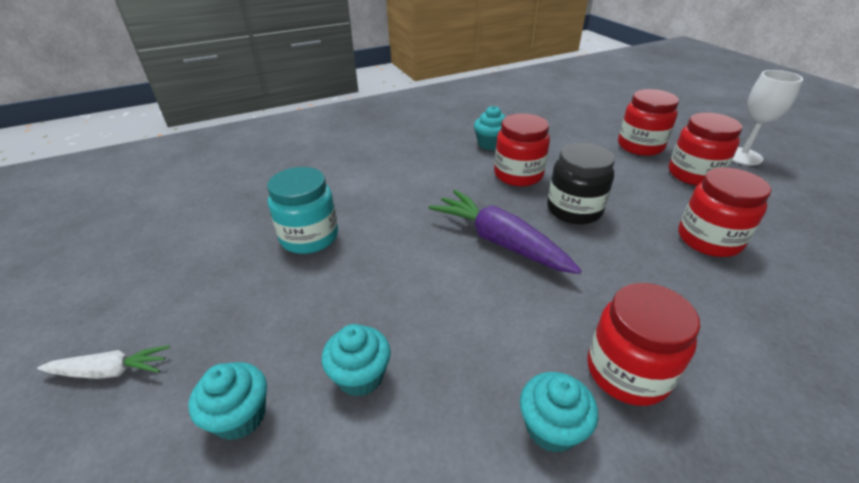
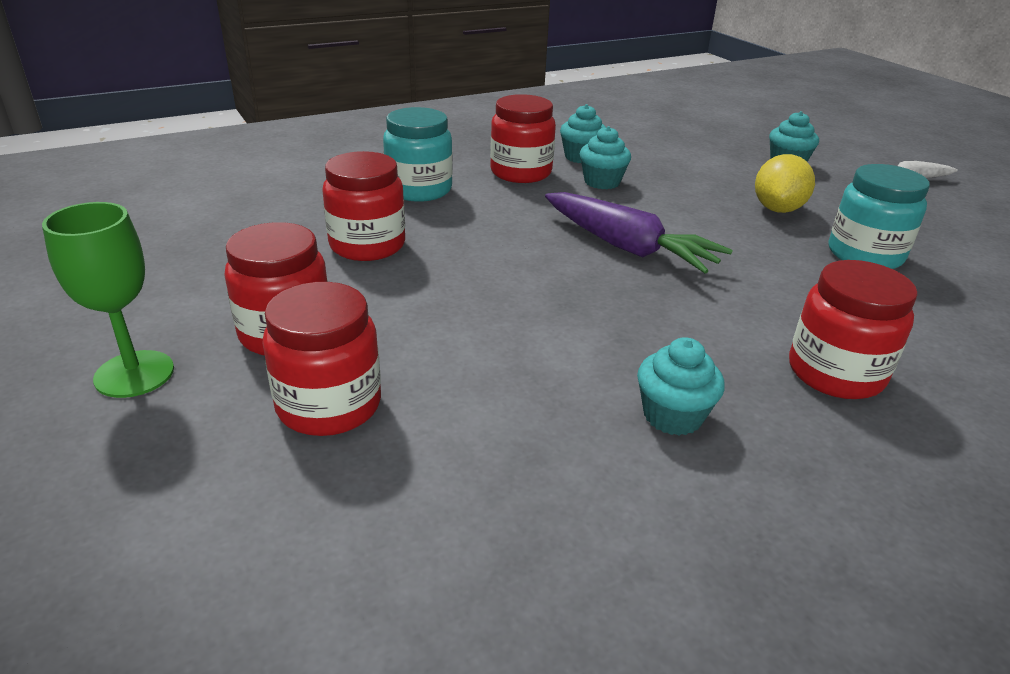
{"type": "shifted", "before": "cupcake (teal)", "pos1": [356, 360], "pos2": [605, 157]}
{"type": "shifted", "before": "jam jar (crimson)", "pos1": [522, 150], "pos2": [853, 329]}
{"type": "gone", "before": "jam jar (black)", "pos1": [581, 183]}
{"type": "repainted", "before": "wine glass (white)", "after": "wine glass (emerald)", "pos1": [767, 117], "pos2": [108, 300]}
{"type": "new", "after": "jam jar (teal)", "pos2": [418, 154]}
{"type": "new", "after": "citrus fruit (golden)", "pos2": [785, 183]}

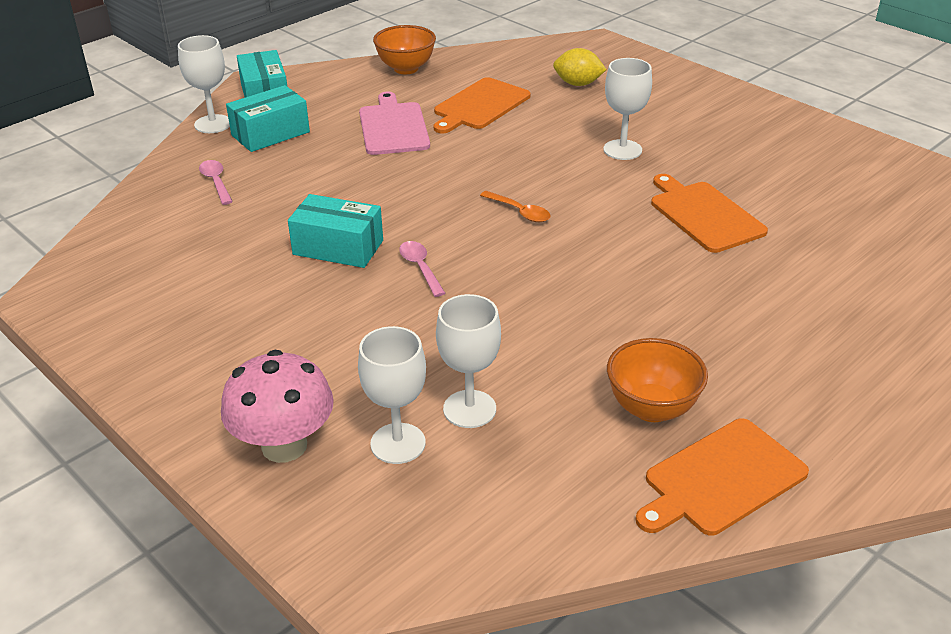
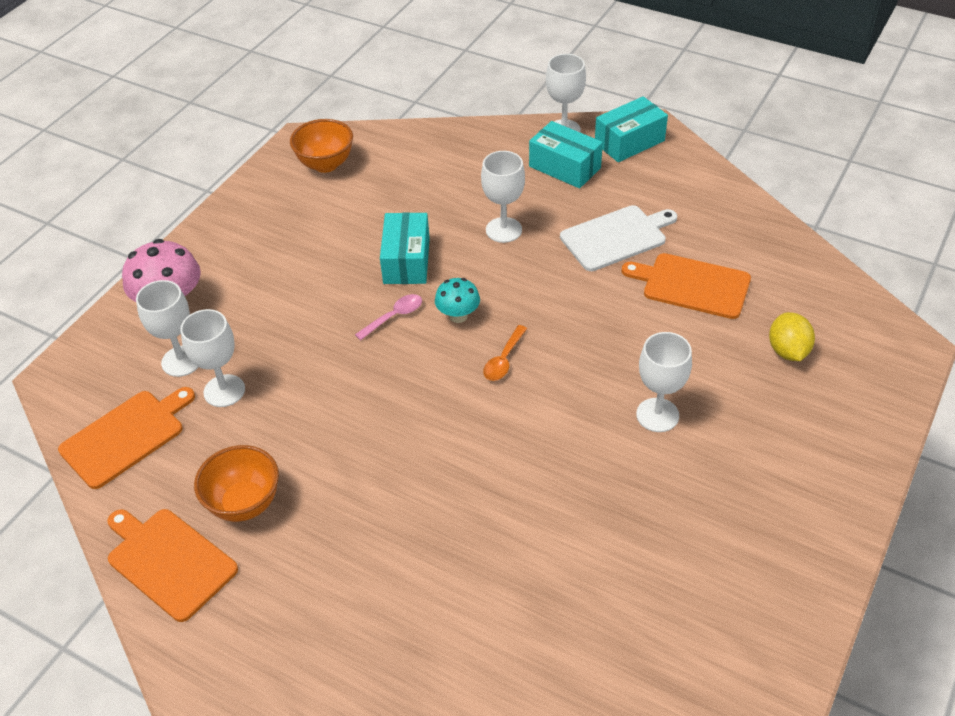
{"type": "gone", "before": "tablespoon (rose-pink)", "pos1": [216, 182]}
{"type": "repainted", "before": "cutting board (rose-pink)", "after": "cutting board (white)", "pos1": [394, 123], "pos2": [618, 238]}
{"type": "shifted", "before": "serving bowl (orange)", "pos1": [404, 49], "pos2": [321, 146]}
{"type": "shifted", "before": "cutting board (orange)", "pos1": [709, 213], "pos2": [126, 438]}
{"type": "new", "after": "mushroom (teal)", "pos2": [457, 300]}
{"type": "new", "after": "wine glass (white)", "pos2": [503, 197]}

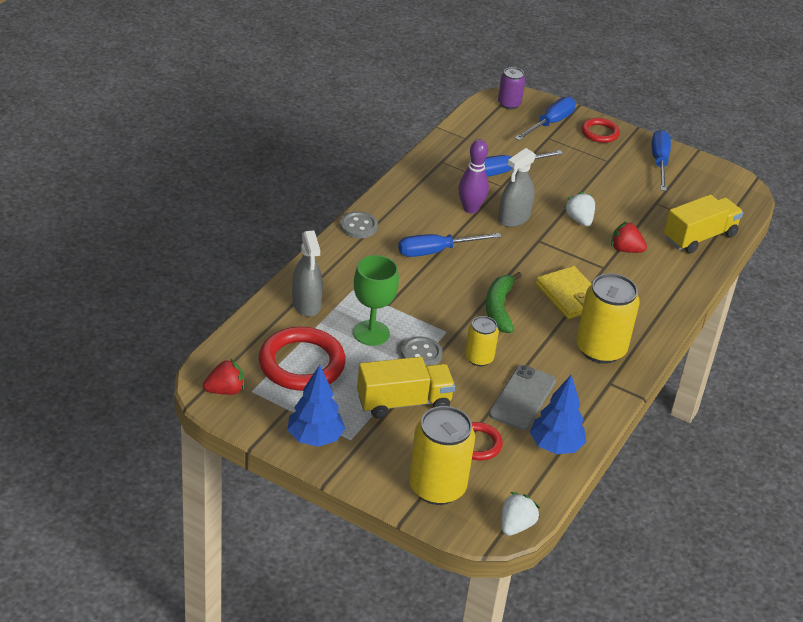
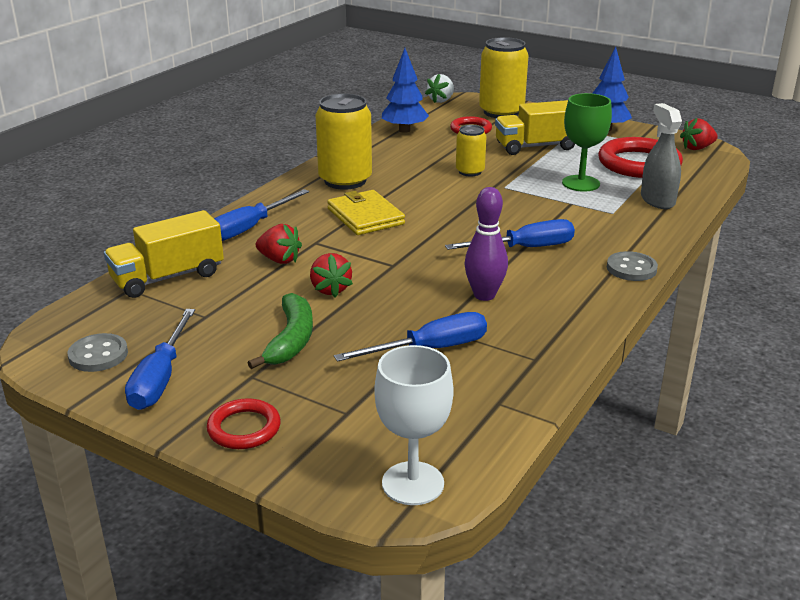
{"type": "shifted", "before": "sewing button (grey)", "pos1": [422, 351], "pos2": [97, 352]}
{"type": "shifted", "before": "toy banana (emerald)", "pos1": [504, 302], "pos2": [280, 331]}
{"type": "gone", "before": "phone (grey)", "pos1": [522, 397]}
{"type": "swapped", "before": "soda can (violet)", "after": "wine glass (white)", "pos1": [511, 88], "pos2": [414, 425]}
{"type": "gone", "before": "sprayer (grey)", "pos1": [517, 187]}
{"type": "shifted", "before": "hand screwdriver (cobalt)", "pos1": [545, 119], "pos2": [261, 215]}
{"type": "repainted", "before": "berry (white)", "after": "berry (crimson)", "pos1": [579, 209], "pos2": [331, 275]}

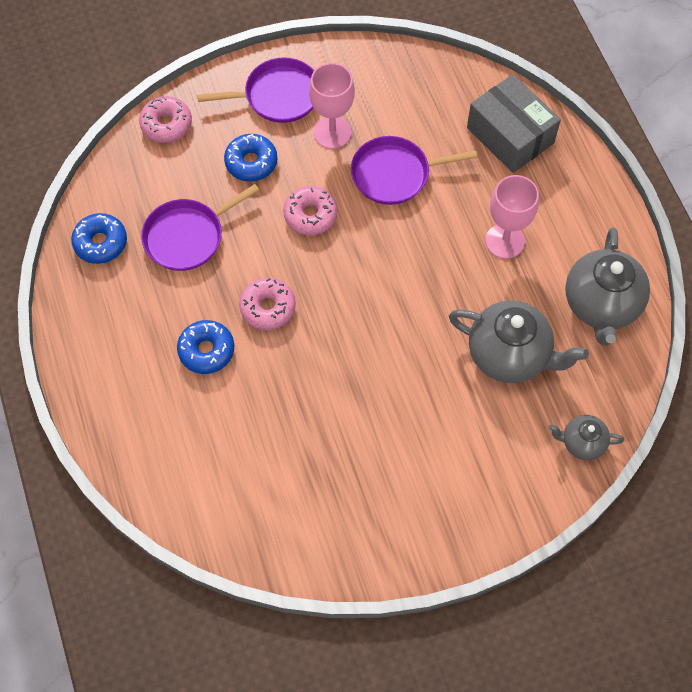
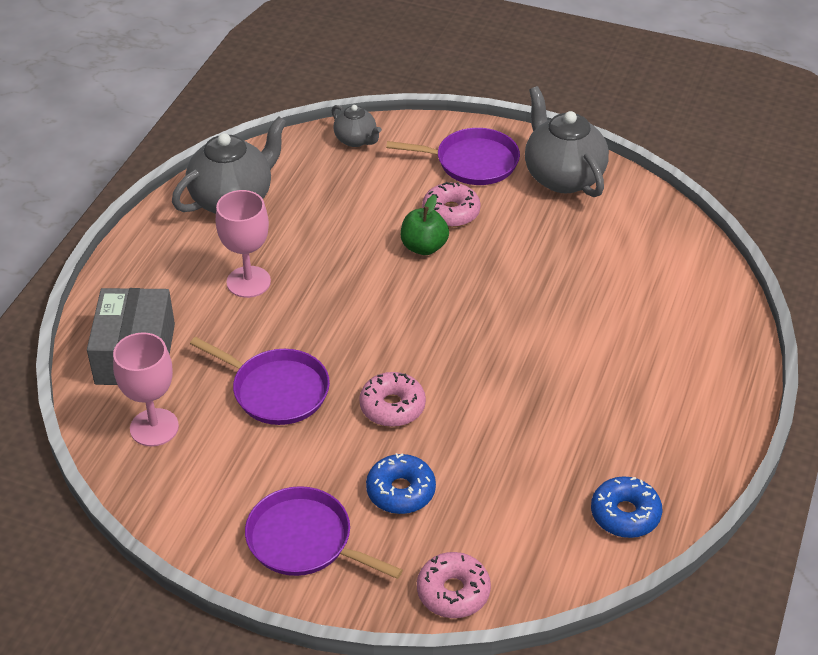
{"type": "shifted", "before": "skillet (violet)", "pos1": [200, 227], "pos2": [453, 156]}
{"type": "gone", "before": "donut (cobalt)", "pos1": [205, 347]}
{"type": "shifted", "before": "donut (rose-pink)", "pos1": [267, 304], "pos2": [451, 204]}
{"type": "shifted", "before": "wine glass (rose-pink)", "pos1": [332, 106], "pos2": [146, 389]}
{"type": "shifted", "before": "teapot (grey)", "pos1": [519, 341], "pos2": [567, 141]}
{"type": "new", "after": "apple (emerald)", "pos2": [425, 225]}

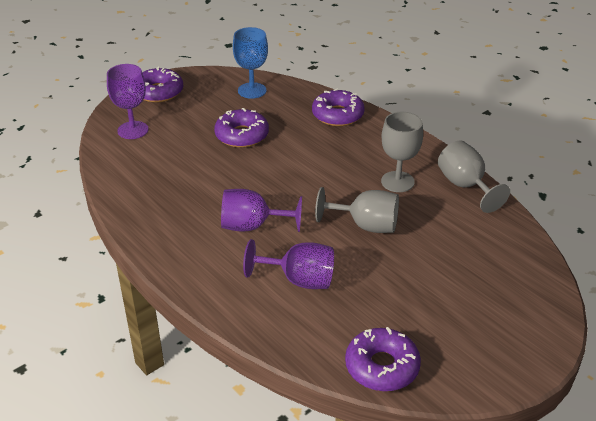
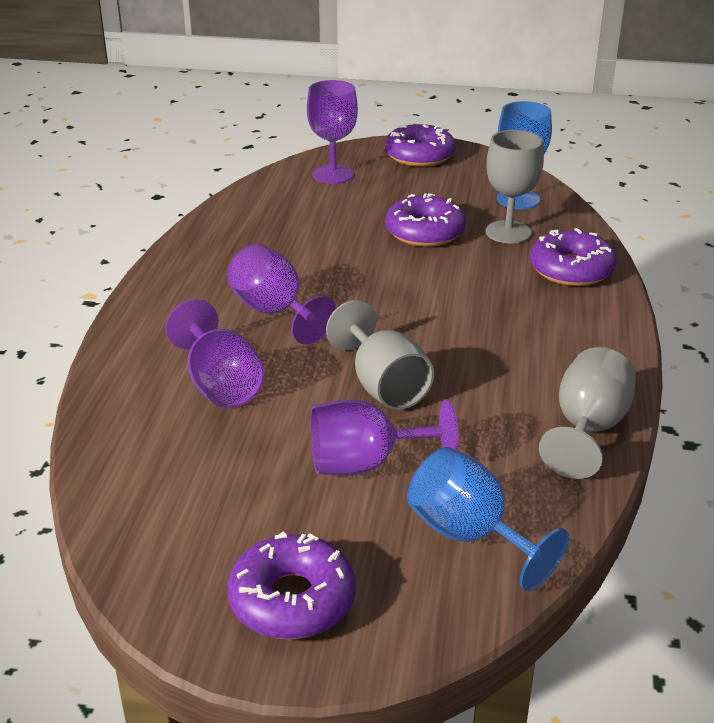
{"type": "shifted", "before": "donut (violet)", "pos1": [383, 359], "pos2": [291, 585]}
{"type": "shifted", "before": "wine glass (grey)", "pos1": [402, 152], "pos2": [515, 187]}
{"type": "new", "after": "wine glass (violet)", "pos2": [384, 437]}
{"type": "new", "after": "wine glass (cobalt)", "pos2": [488, 519]}

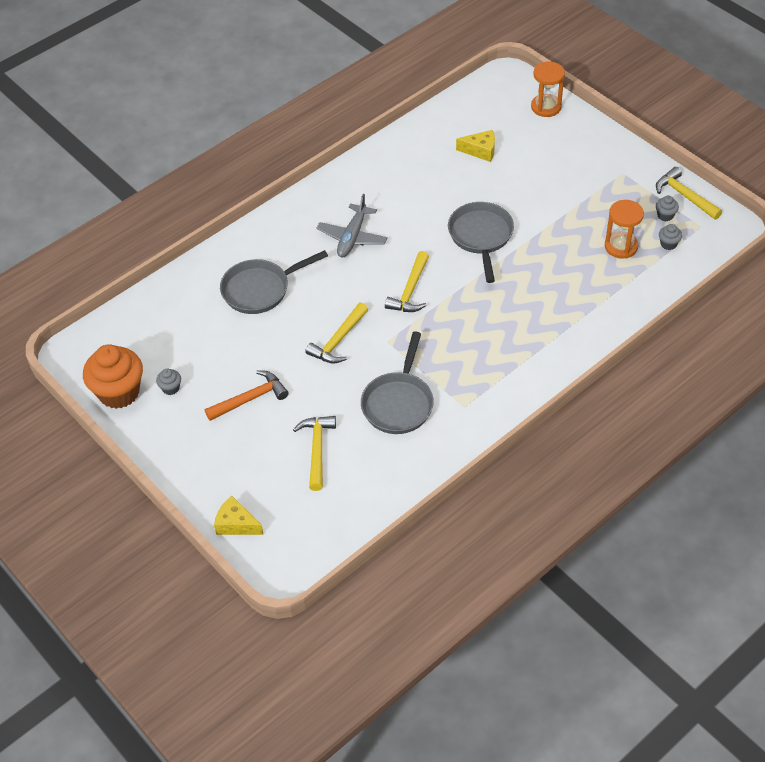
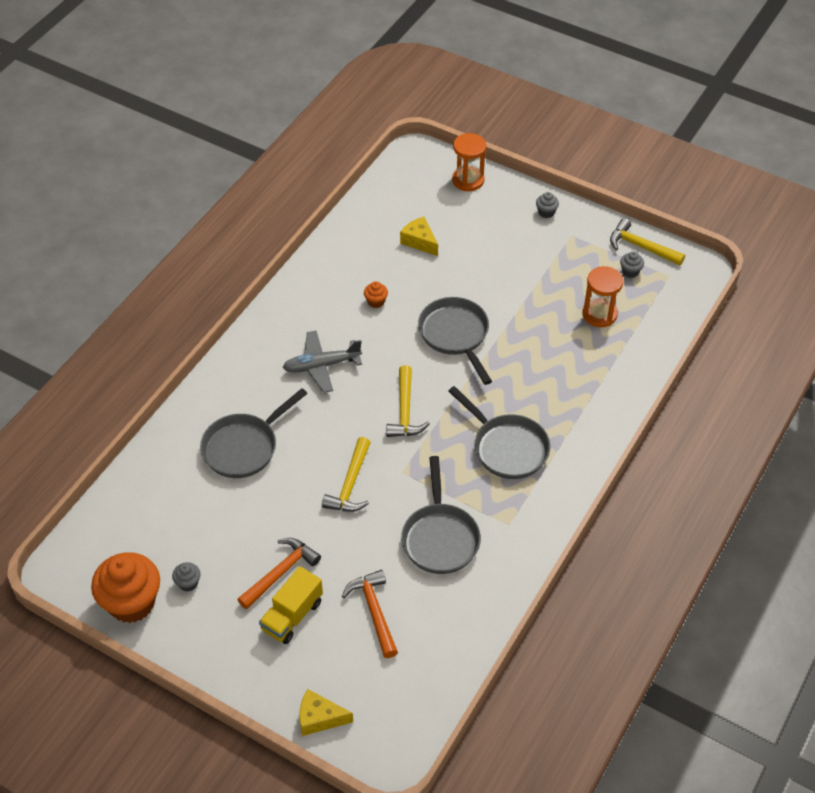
{"type": "repainted", "before": "carpenter's hammer (golden)", "after": "carpenter's hammer (orange)", "pos1": [314, 453], "pos2": [370, 614]}
{"type": "rotated", "before": "toy plane (grey)", "pos1": [352, 225], "pos2": [322, 361], "turn": 75}
{"type": "rotated", "before": "piece of cheese (golden)", "pos1": [475, 146], "pos2": [419, 236], "turn": -120}
{"type": "shifted", "before": "cupcake (grey)", "pos1": [670, 237], "pos2": [547, 205]}
{"type": "new", "after": "toy truck (golden)", "pos2": [291, 605]}
{"type": "new", "after": "cupcake (orange)", "pos2": [376, 294]}
{"type": "new", "after": "skillet (grey)", "pos2": [499, 432]}

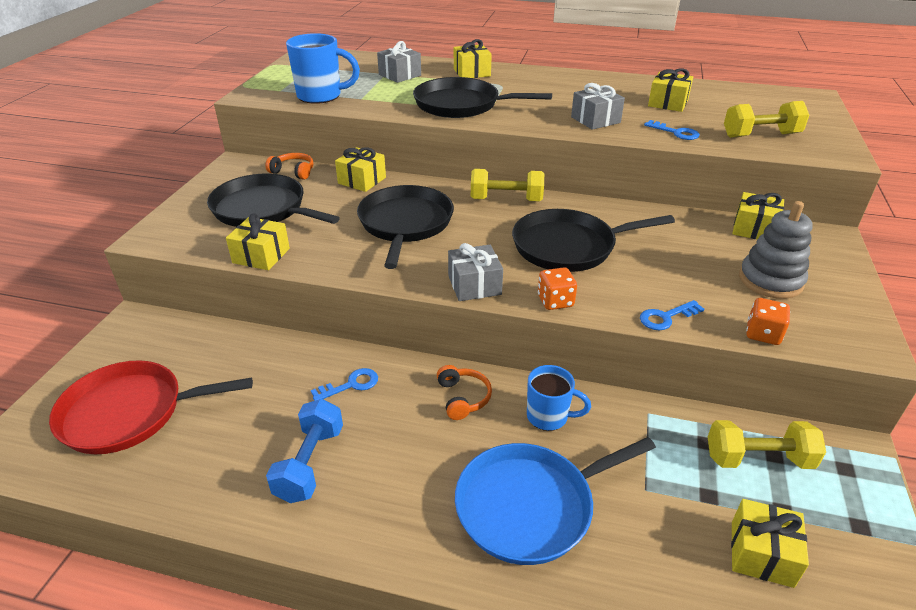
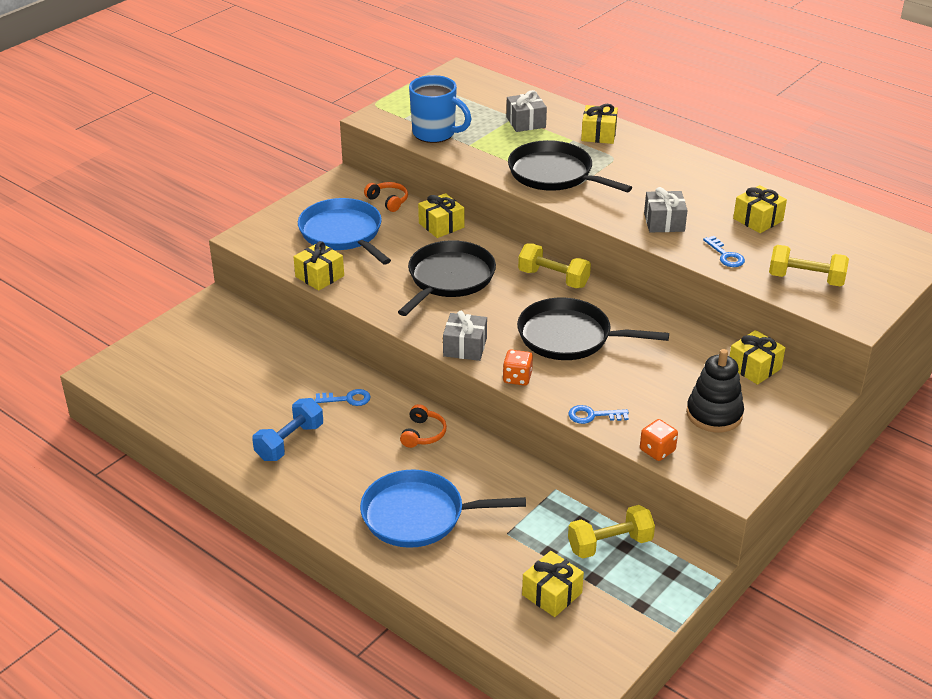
{"type": "gone", "before": "skillet (crimson)", "pos1": [151, 407]}
{"type": "repainted", "before": "skillet (black)", "after": "skillet (cobalt)", "pos1": [273, 200], "pos2": [344, 231]}
{"type": "gone", "before": "tea mug (cobalt)", "pos1": [559, 398]}
{"type": "rotated", "before": "hand weight (golden)", "pos1": [767, 444], "pos2": [611, 531], "turn": -45}
{"type": "repainted", "before": "ring stacker (grey)", "after": "ring stacker (black)", "pos1": [776, 250], "pos2": [715, 390]}

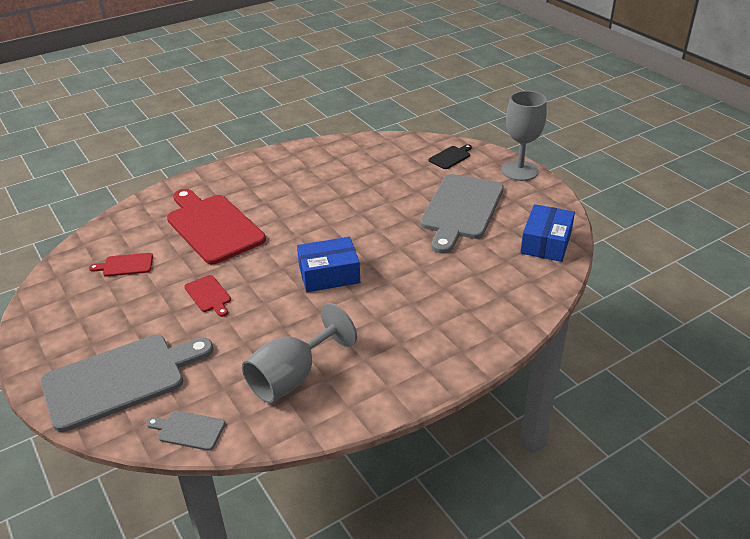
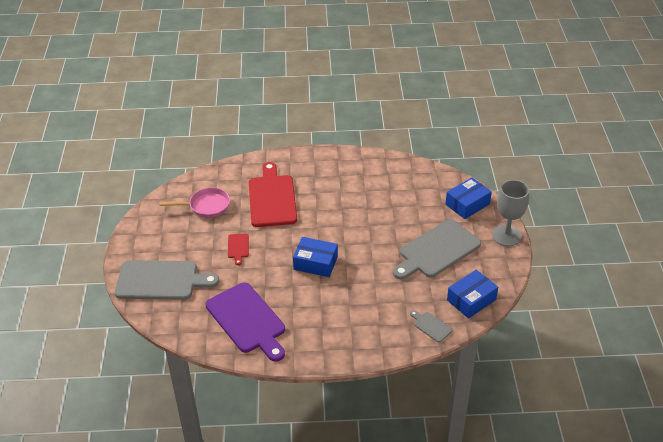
{"type": "swapped", "before": "cutting board (crimson)", "after": "skillet (rose-pink)", "pos1": [121, 264], "pos2": [195, 203]}
{"type": "shifted", "before": "cutting board (grey)", "pos1": [185, 431], "pos2": [431, 326]}
{"type": "swapped", "before": "wine glass (grey)", "after": "cutting board (violet)", "pos1": [299, 353], "pos2": [245, 322]}
{"type": "swapped", "before": "cutting board (black)", "after": "package (cobalt)", "pos1": [450, 156], "pos2": [469, 198]}

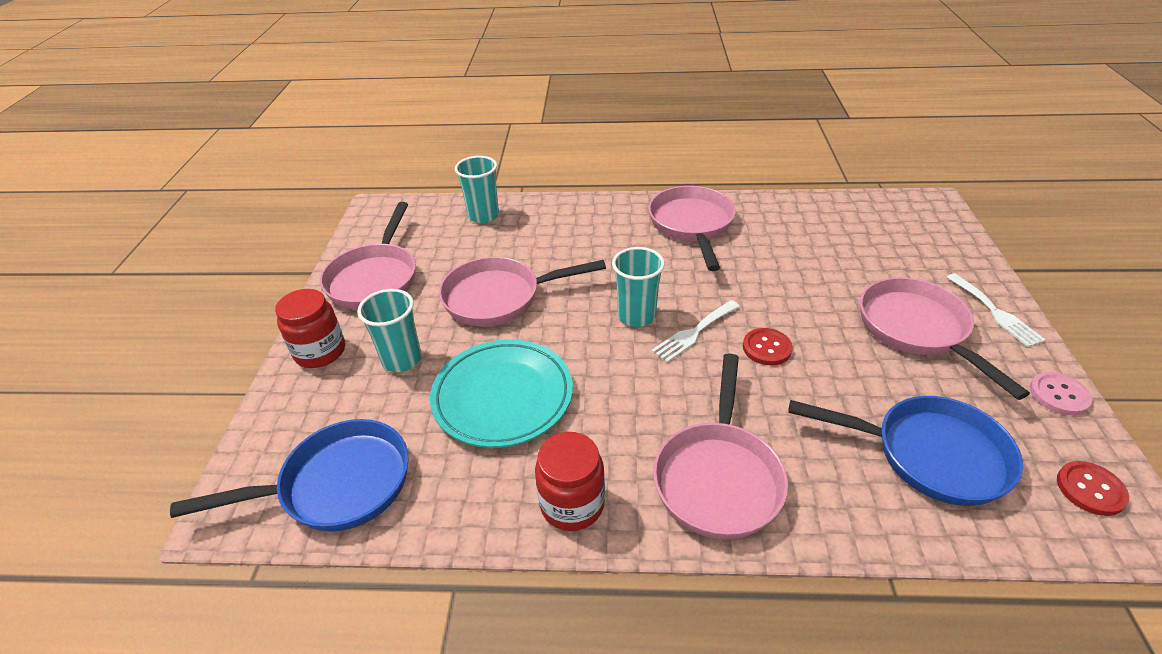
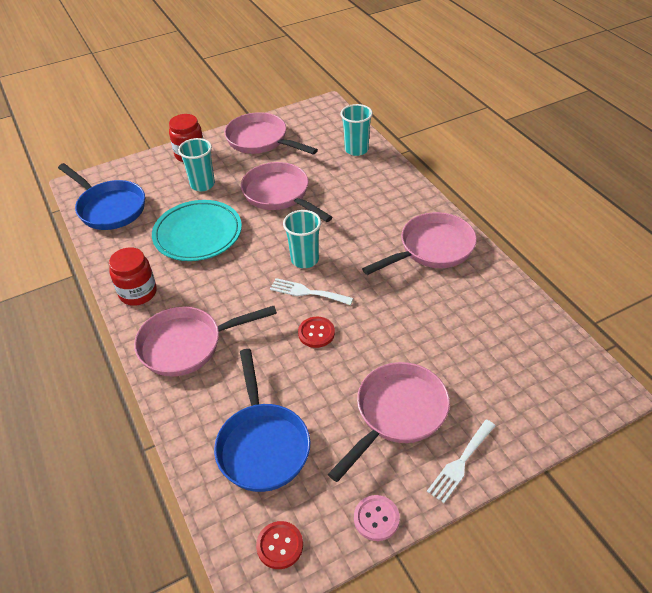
{"type": "rotated", "before": "skillet (rose-pink)", "pos1": [368, 256], "pos2": [271, 133], "turn": 60}

